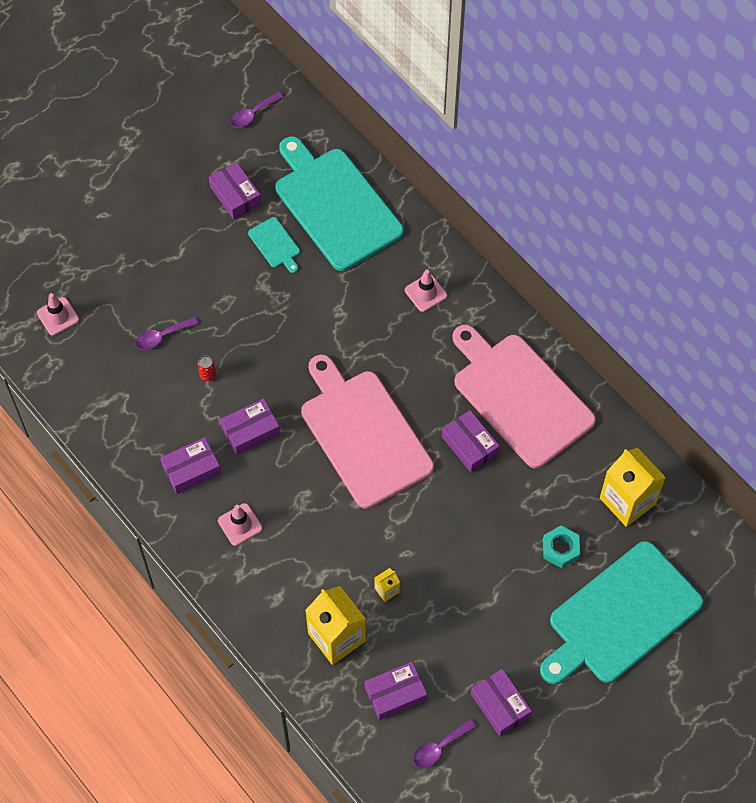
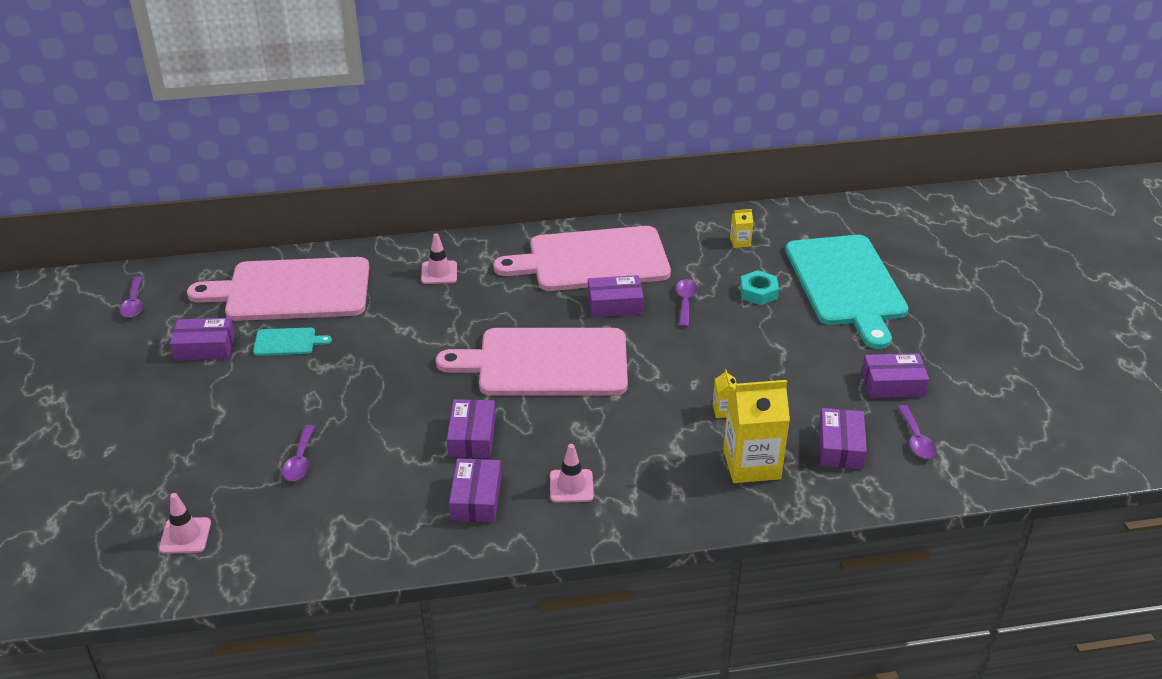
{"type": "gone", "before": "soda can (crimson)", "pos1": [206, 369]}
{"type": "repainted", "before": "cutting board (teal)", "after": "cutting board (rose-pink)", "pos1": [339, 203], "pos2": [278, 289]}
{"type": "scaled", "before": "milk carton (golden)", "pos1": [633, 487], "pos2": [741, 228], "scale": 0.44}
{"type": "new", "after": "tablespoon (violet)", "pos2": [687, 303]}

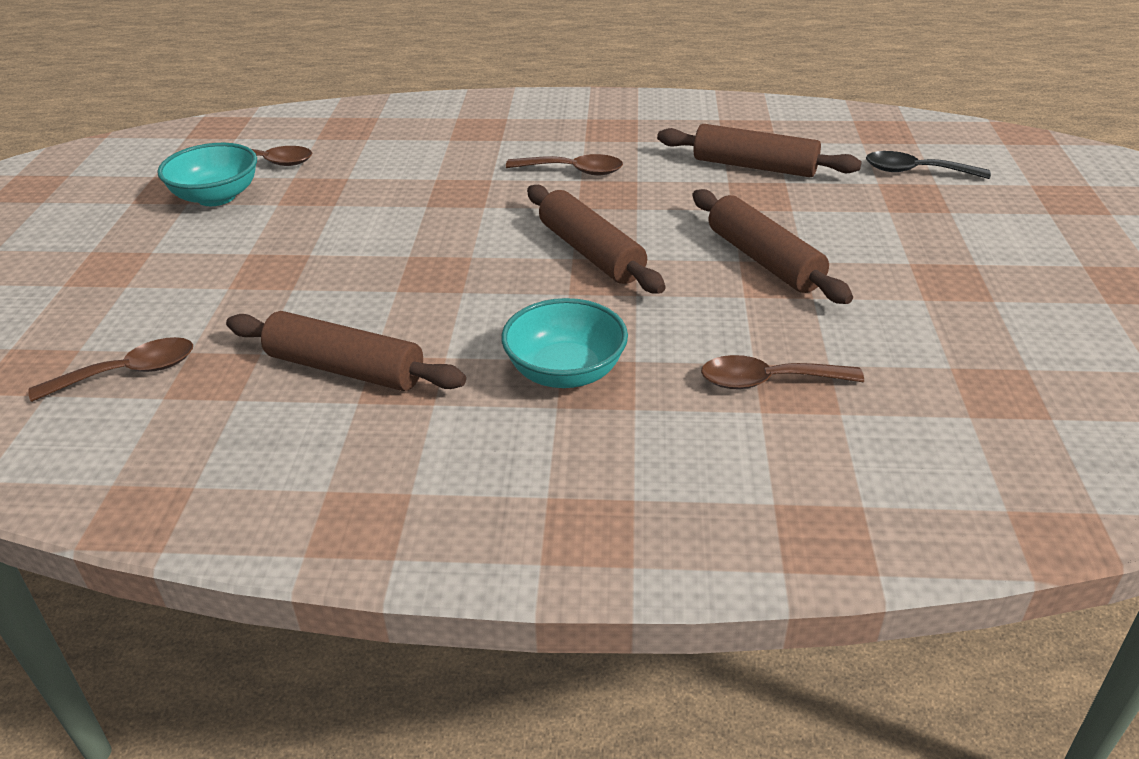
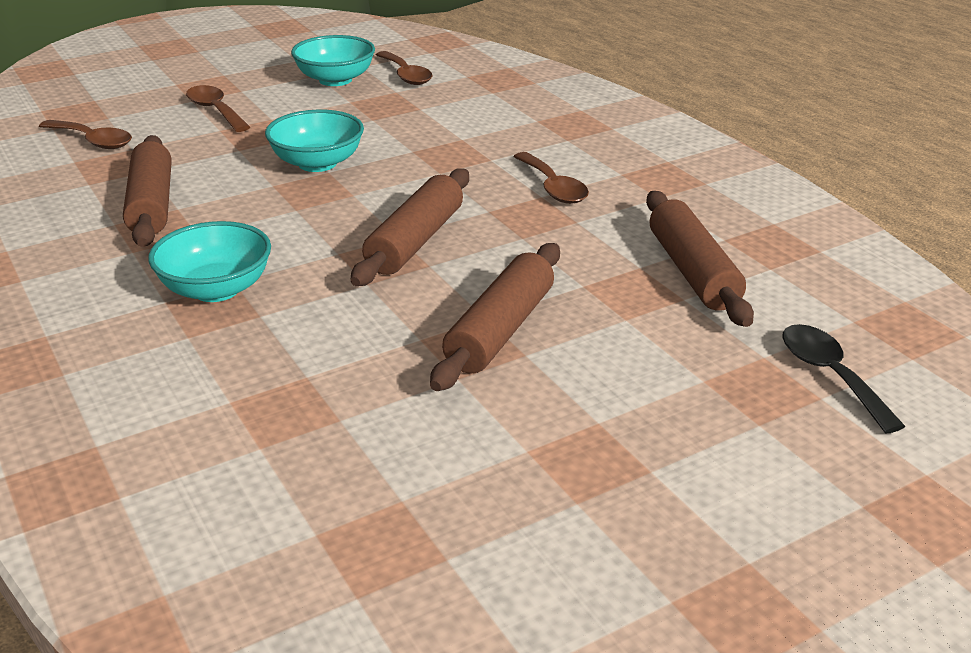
{"type": "shifted", "before": "tablespoon (russet)", "pos1": [782, 372], "pos2": [218, 108]}
{"type": "new", "after": "serving bowl (teal)", "pos2": [314, 141]}

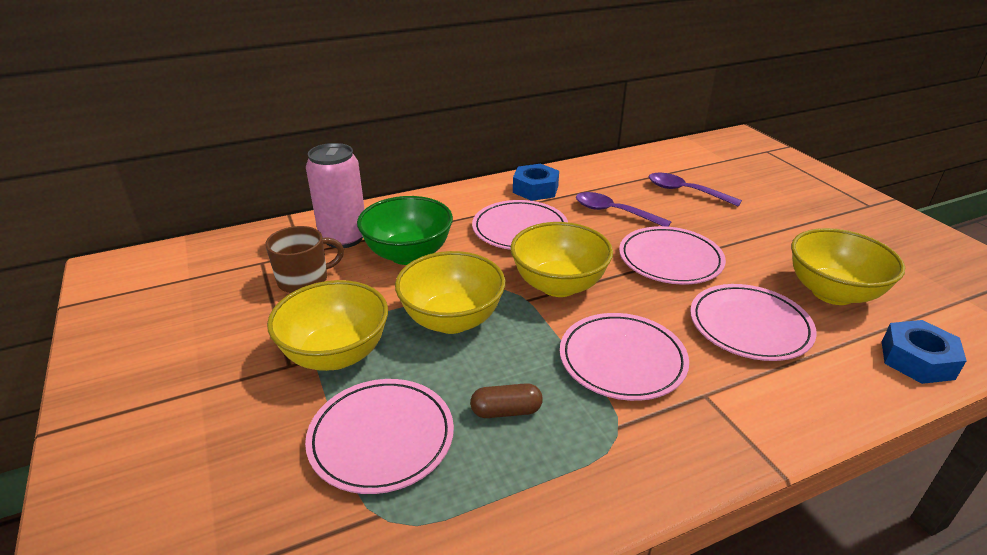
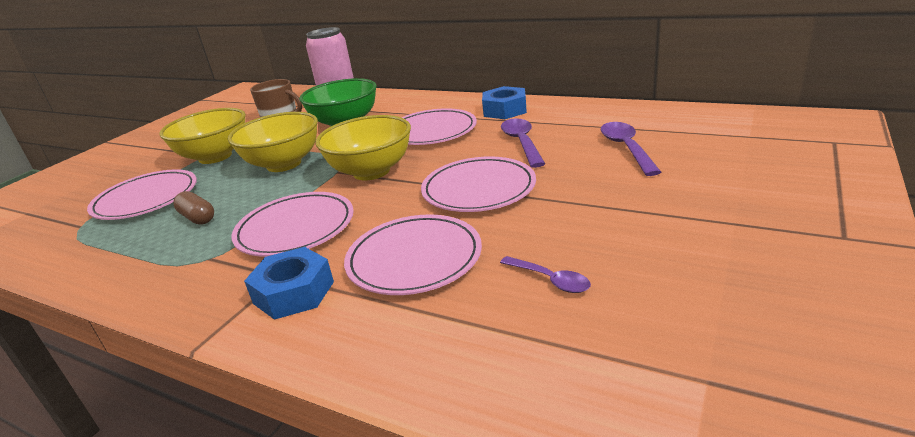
{"type": "swapped", "before": "serving bowl (golden)", "after": "tablespoon (violet)", "pos1": [848, 266], "pos2": [545, 274]}
{"type": "shifted", "before": "hexagon nut (cobalt)", "pos1": [924, 352], "pos2": [289, 283]}

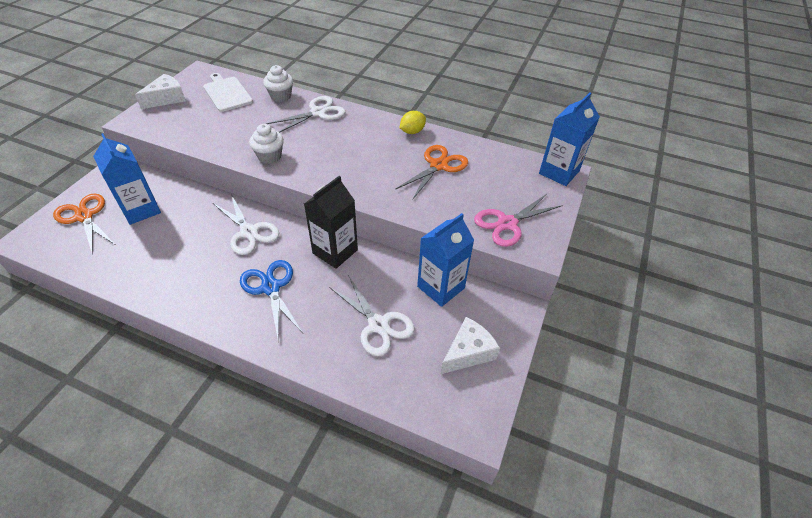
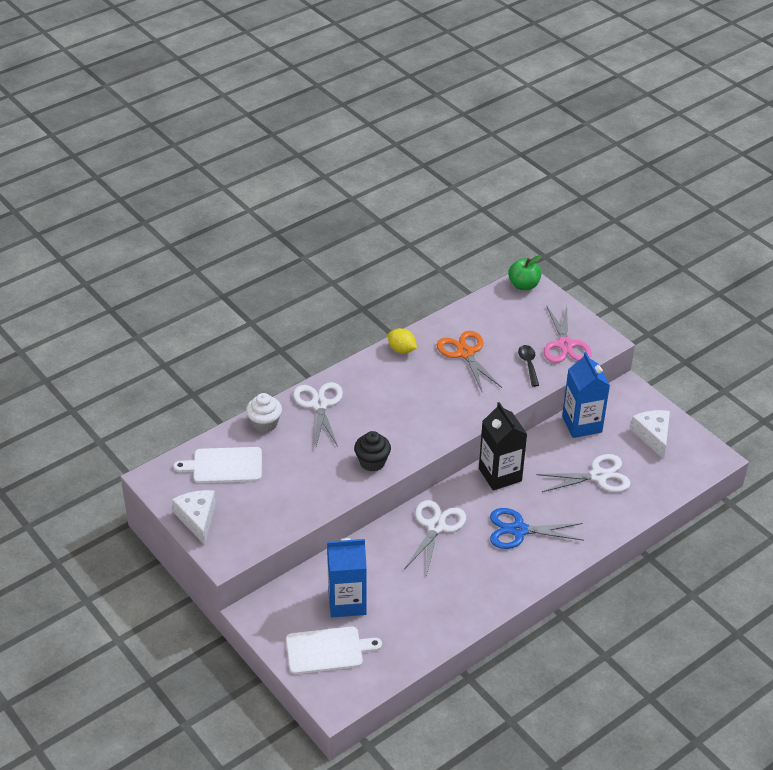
{"type": "swapped", "before": "scissors (orange)", "after": "cutting board (white)", "pos1": [84, 224], "pos2": [334, 650]}
{"type": "rotated", "before": "scissors (white)", "pos1": [246, 224], "pos2": [435, 536], "turn": -60}
{"type": "repainted", "before": "cupcake (white)", "after": "cupcake (black)", "pos1": [266, 144], "pos2": [372, 451]}
{"type": "rotated", "before": "citrus fruit (golden)", "pos1": [413, 122], "pos2": [402, 340], "turn": -45}
{"type": "swapped", "before": "milk carton (cobalt)", "after": "apple (emerald)", "pos1": [569, 139], "pos2": [525, 272]}
{"type": "new", "after": "tablespoon (black)", "pos2": [528, 366]}

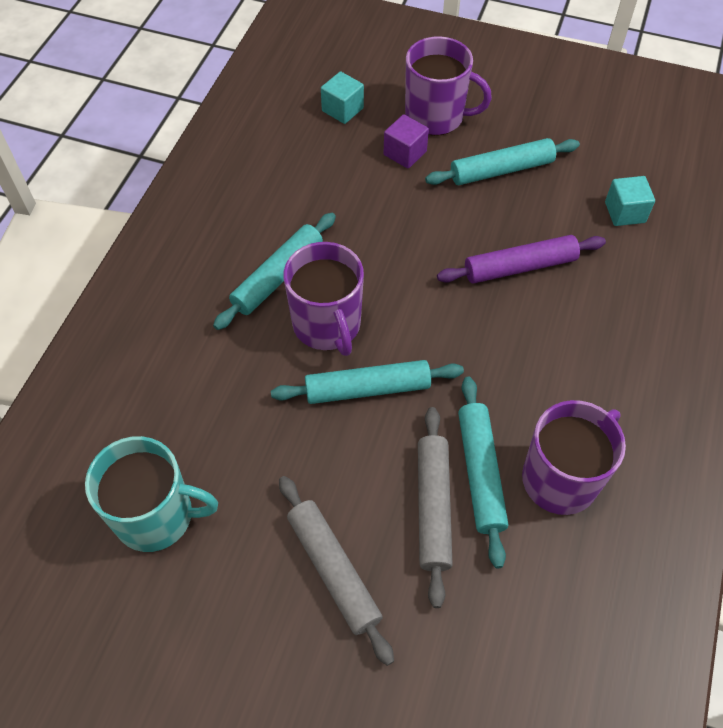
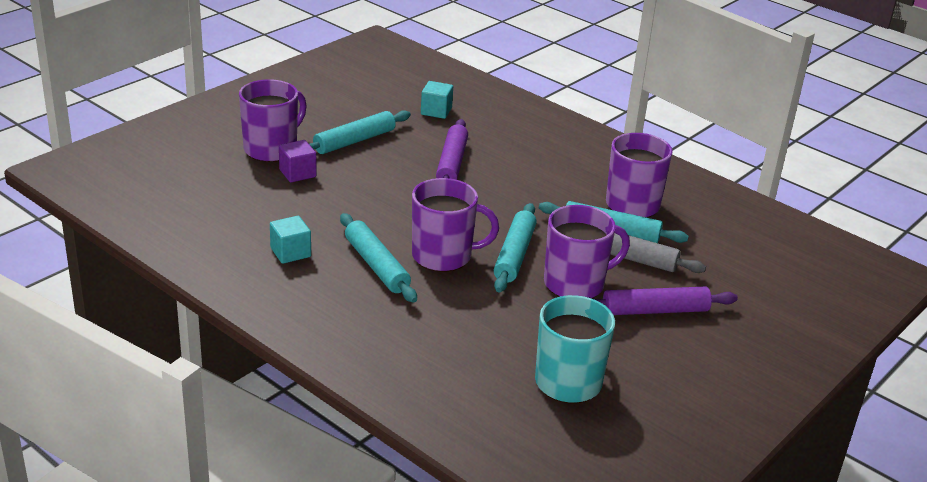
{"type": "repainted", "before": "rolling pin (grey)", "after": "rolling pin (violet)", "pos1": [336, 571], "pos2": [663, 301]}
{"type": "shifted", "before": "block (teal)", "pos1": [342, 97], "pos2": [290, 240]}
{"type": "rotated", "before": "rolling pin (teal)", "pos1": [502, 161], "pos2": [359, 132], "turn": 45}
{"type": "new", "after": "tea mug (violet)", "pos2": [587, 251]}

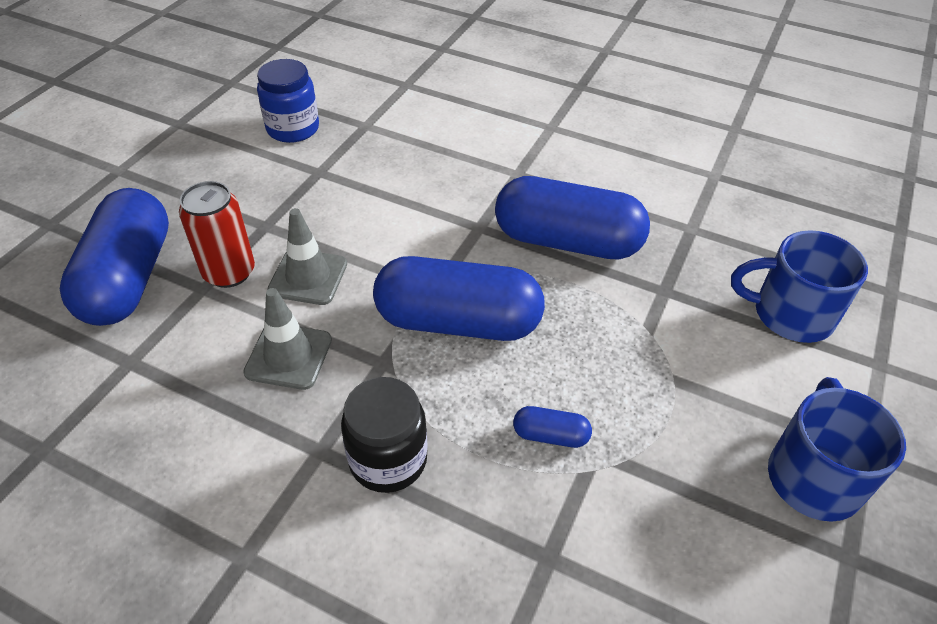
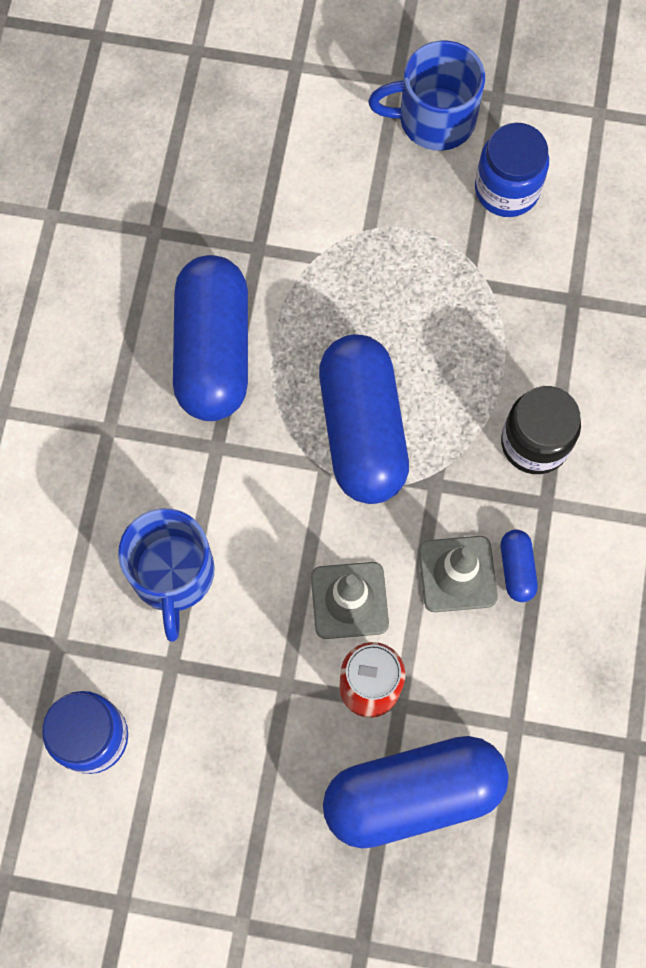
{"type": "shifted", "before": "capsule (cobalt)", "pos1": [552, 427], "pos2": [519, 566]}
{"type": "shifted", "before": "tea mug (cobalt)", "pos1": [799, 286], "pos2": [166, 575]}
{"type": "new", "after": "jam jar (cobalt)", "pos2": [512, 170]}

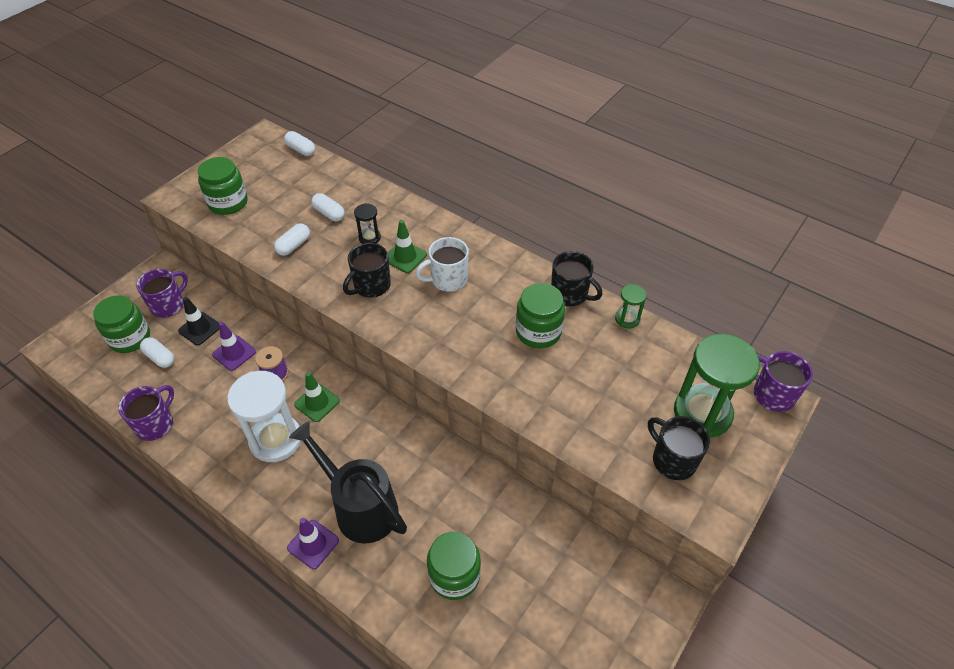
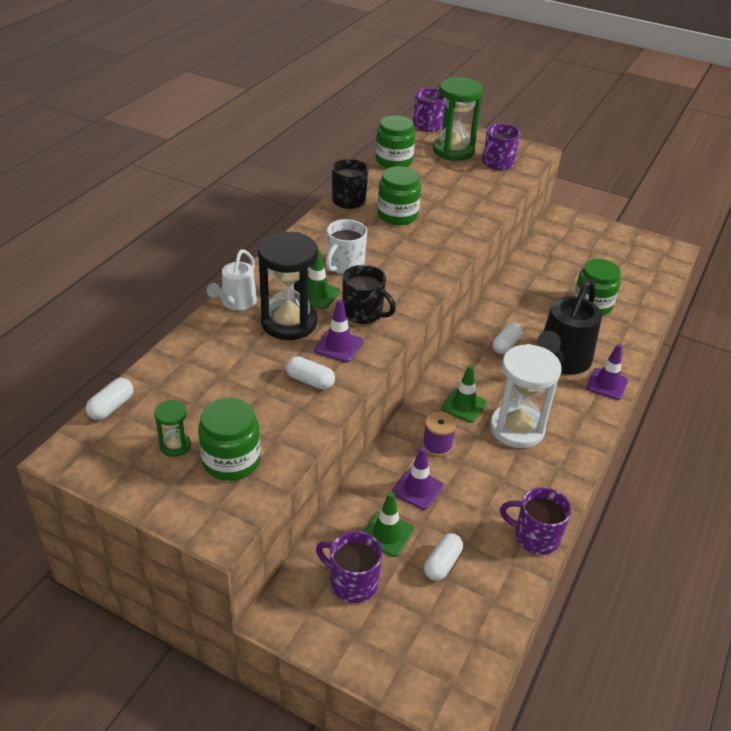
{"type": "shifted", "before": "jam jar (emerald)", "pos1": [121, 324], "pos2": [395, 141]}
{"type": "repainted", "before": "safety cone (black)", "after": "safety cone (emerald)", "pos1": [198, 321], "pos2": [389, 524]}
{"type": "shifted", "before": "capsule (white)", "pos1": [328, 207], "pos2": [508, 338]}
{"type": "scaled", "before": "sandglass (black)", "pos1": [367, 223], "pos2": [288, 286], "scale": 2.14}
{"type": "rotated", "before": "tea mug (white)", "pos1": [442, 264], "pos2": [346, 246], "turn": 60}
{"type": "shifted", "before": "sandglass (emerald)", "pos1": [631, 306], "pos2": [172, 428]}
{"type": "repainted", "before": "tea mug (black)", "after": "tea mug (violet)", "pos1": [679, 448], "pos2": [501, 147]}
{"type": "new", "after": "watering can (white)", "pos2": [232, 280]}
{"type": "new", "after": "safety cone (violet)", "pos2": [338, 331]}

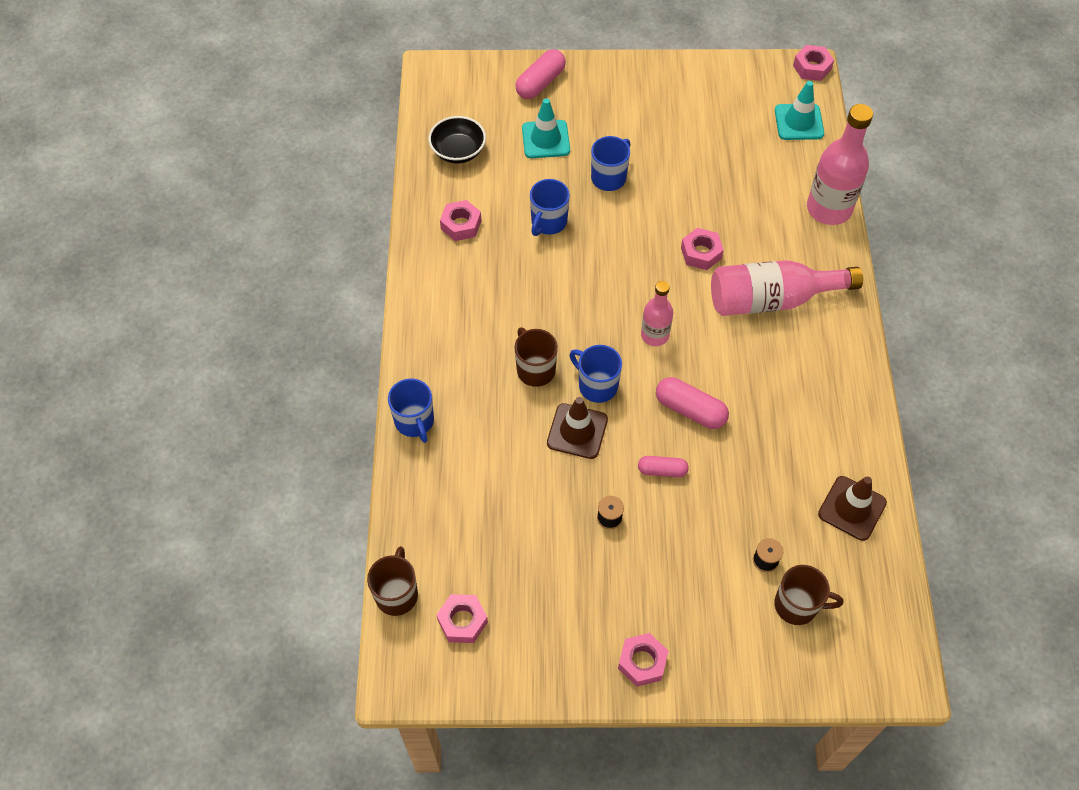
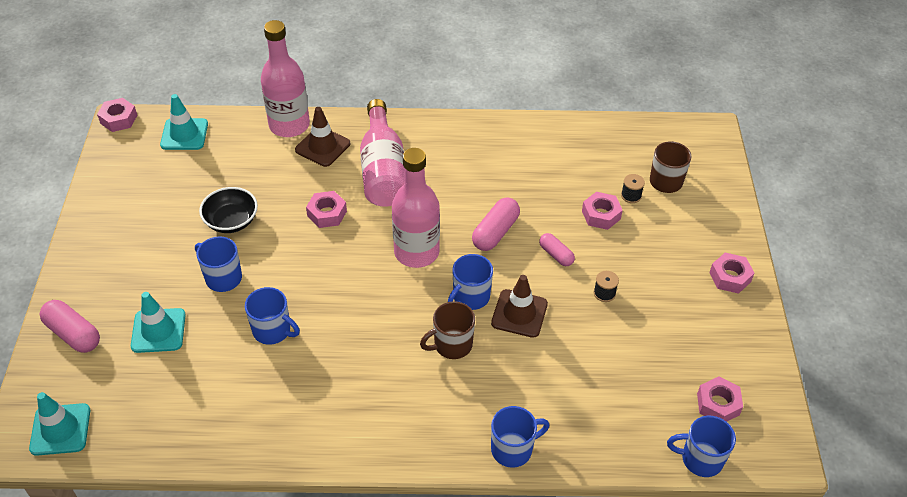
{"type": "repainted", "before": "tea mug (russet)", "after": "tea mug (cobalt)", "pos1": [392, 581], "pos2": [701, 446]}
{"type": "shifted", "before": "serving bowl (black)", "pos1": [457, 139], "pos2": [228, 210]}
{"type": "shifted", "before": "hexagon nut (rose-pink)", "pos1": [460, 220], "pos2": [602, 211]}
{"type": "rotated", "before": "capsule (rose-pink)", "pos1": [663, 466], "pos2": [557, 249], "turn": -45}
{"type": "scaled", "before": "bottle (rose-pink)", "pos1": [657, 313], "pos2": [416, 208], "scale": 1.72}
{"type": "shifted", "before": "safety cone (russet)", "pos1": [852, 508], "pos2": [322, 137]}
{"type": "new", "after": "safety cone (teal)", "pos2": [59, 424]}

